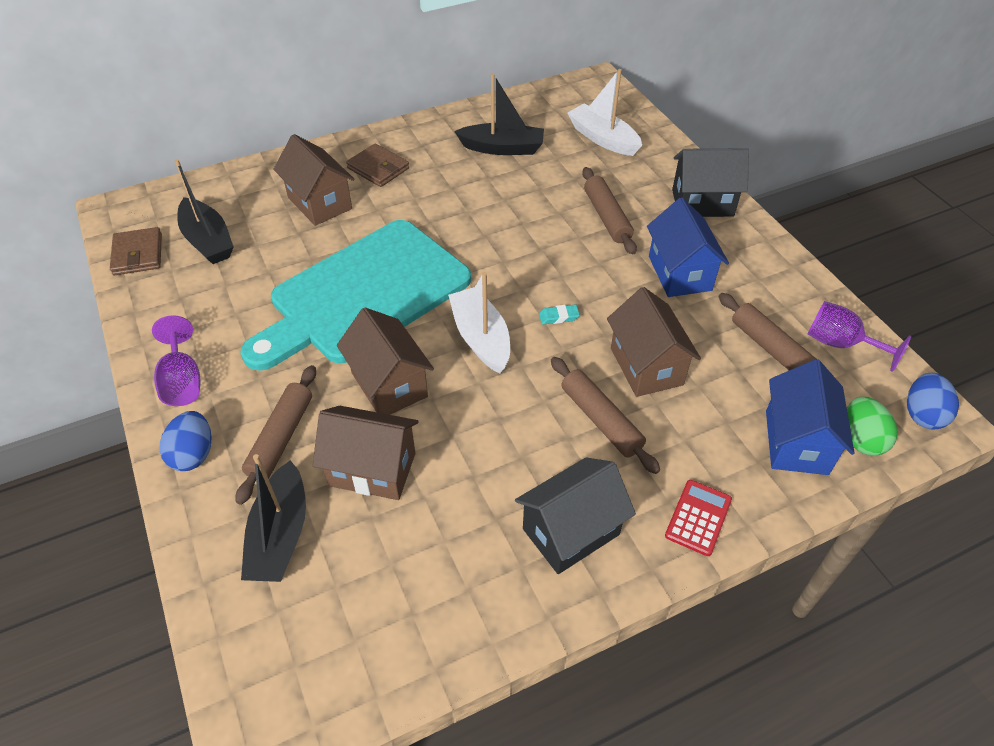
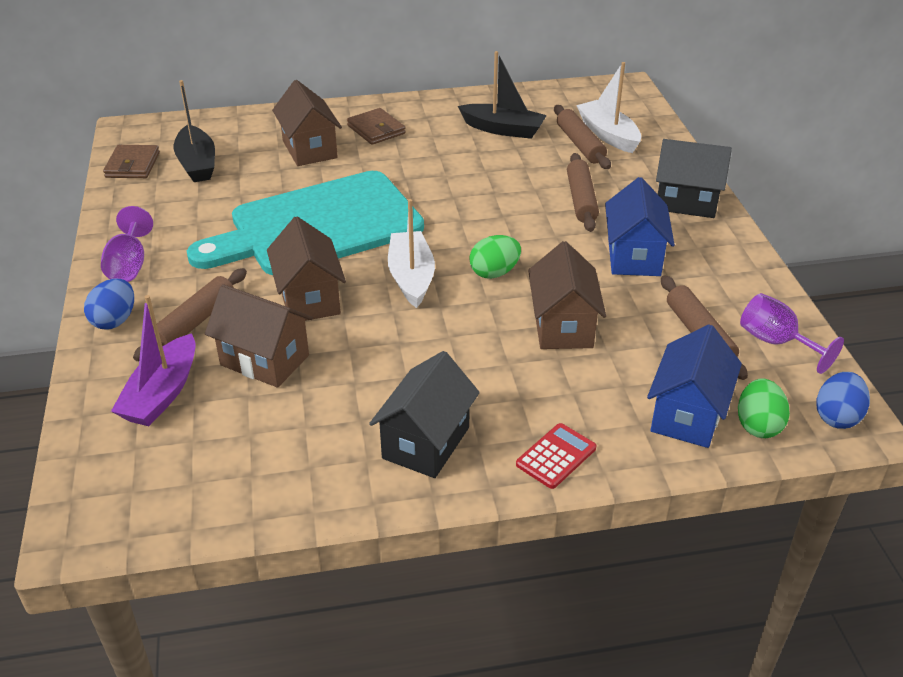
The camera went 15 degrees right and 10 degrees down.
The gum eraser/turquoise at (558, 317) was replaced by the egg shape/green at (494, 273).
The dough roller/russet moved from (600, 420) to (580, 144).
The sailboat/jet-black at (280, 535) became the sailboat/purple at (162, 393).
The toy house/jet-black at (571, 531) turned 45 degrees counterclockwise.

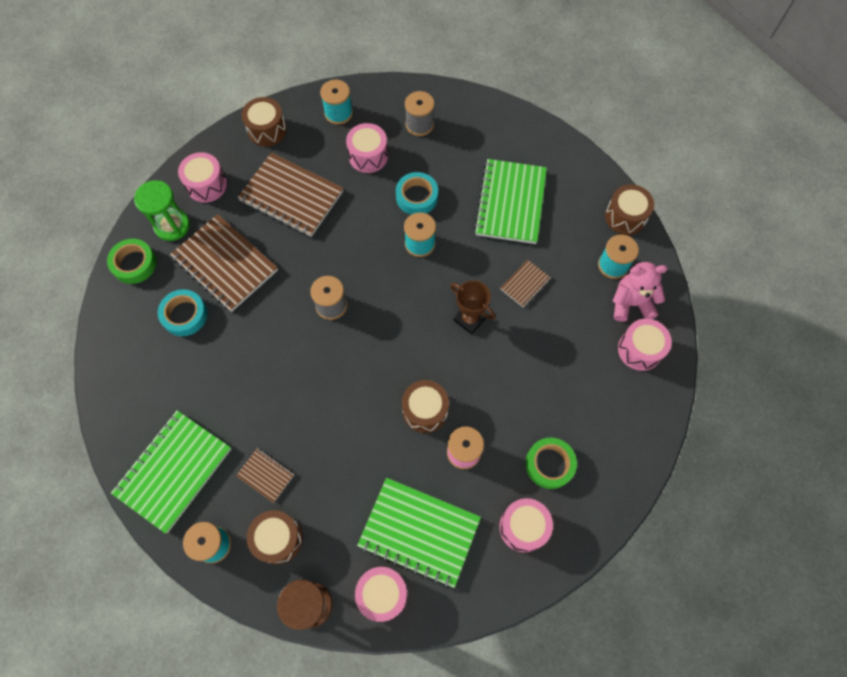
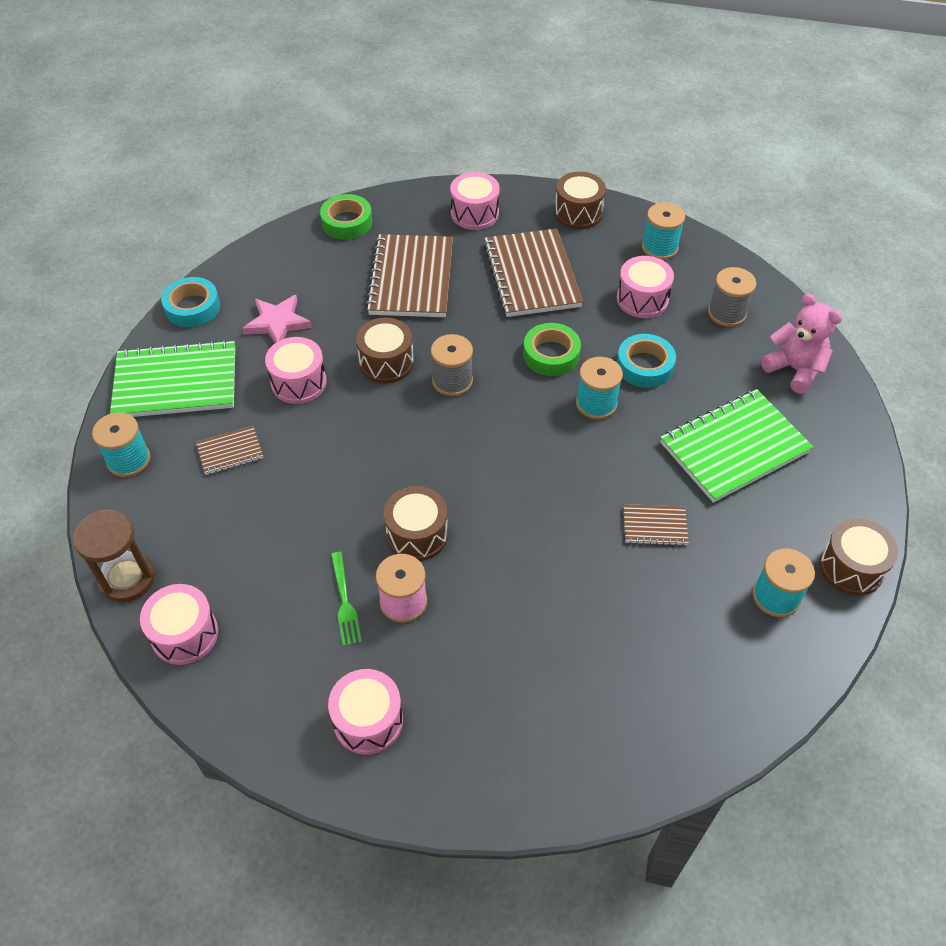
The camera went 50 degrees right and 15 degrees down.
The hourglass/green at (172, 226) disappeared.
The stuffed bear/pink moved from (631, 303) to (794, 369).
The award cup/russet at (469, 319) disappeared.
The sticky tape/turquoise moved from (184, 315) to (192, 307).
The toy drum/pink moved from (639, 350) to (298, 382).
The sticky tape/green moved from (549, 464) to (551, 354).
The notebook/russet at (266, 475) turned 75 degrees clockwise.
The notebook/green at (419, 532) disappeared.
The toy drum/russet moved from (278, 539) to (386, 362).
The star shape/pink at (277, 323) appeared.
The table fork/green at (344, 602) appeared.

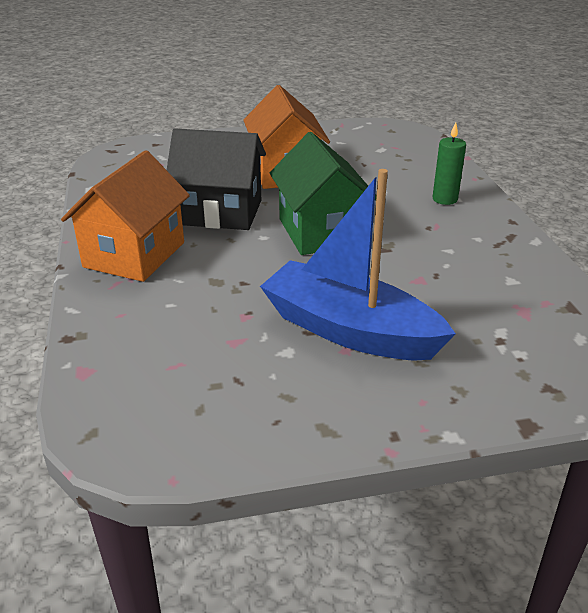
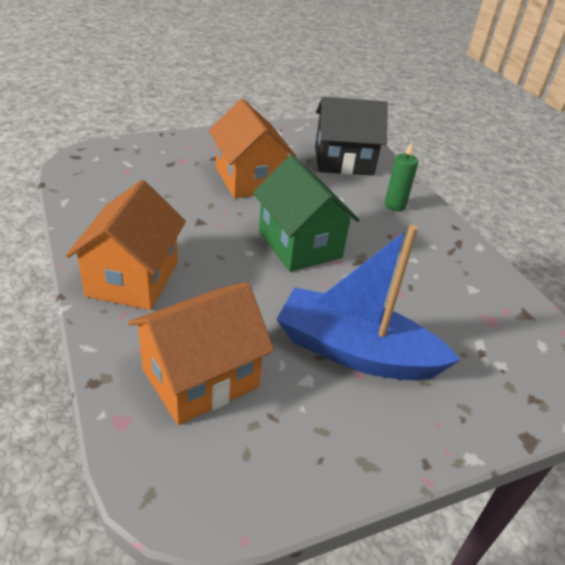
The camera went 15 degrees left and 5 degrees up.
The toy house/jet-black moved from (220, 212) to (343, 161).
The toy house/orange-coloured at (200, 378) appeared.

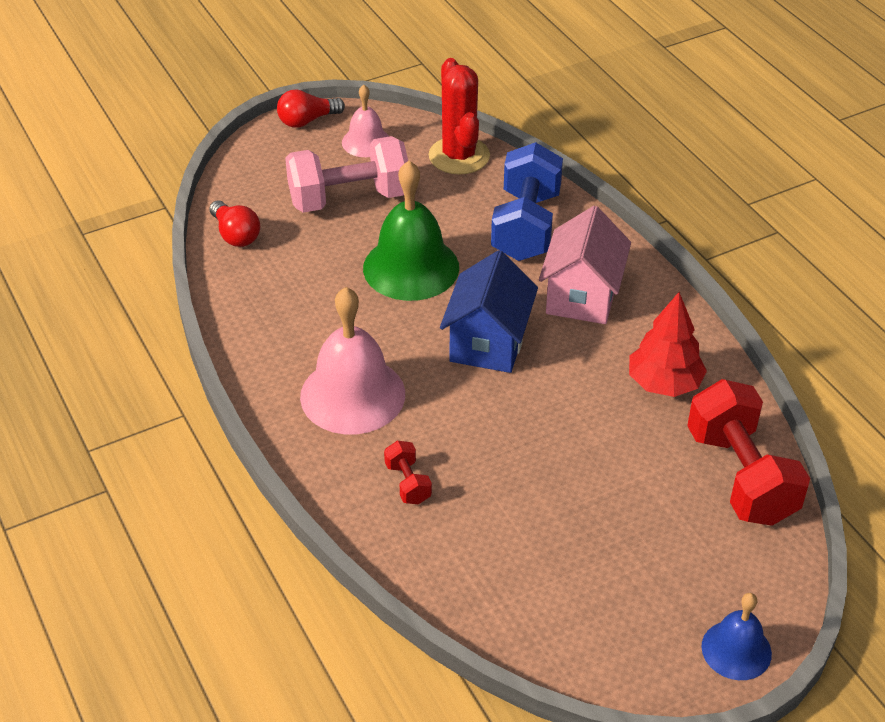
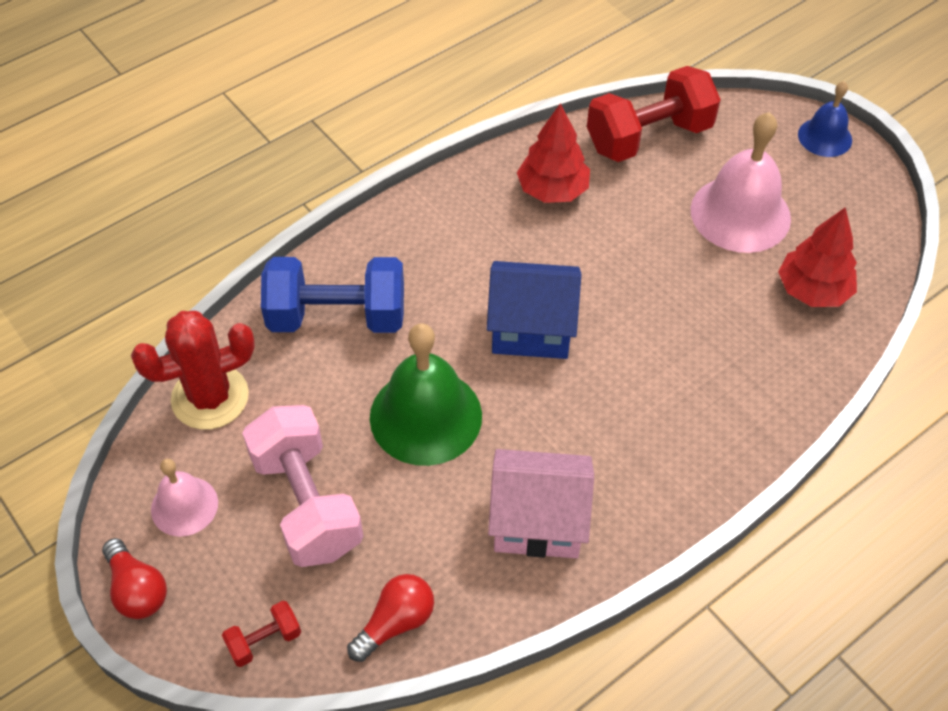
The camera went 100 degrees left and 10 degrees up.
The toy house/pink moved from (582, 296) to (538, 522).
The hand bell/pink moved from (352, 395) to (740, 214).
The hand weight/red moved from (408, 483) to (264, 640).
The toy tree/red at (812, 290) appeared.

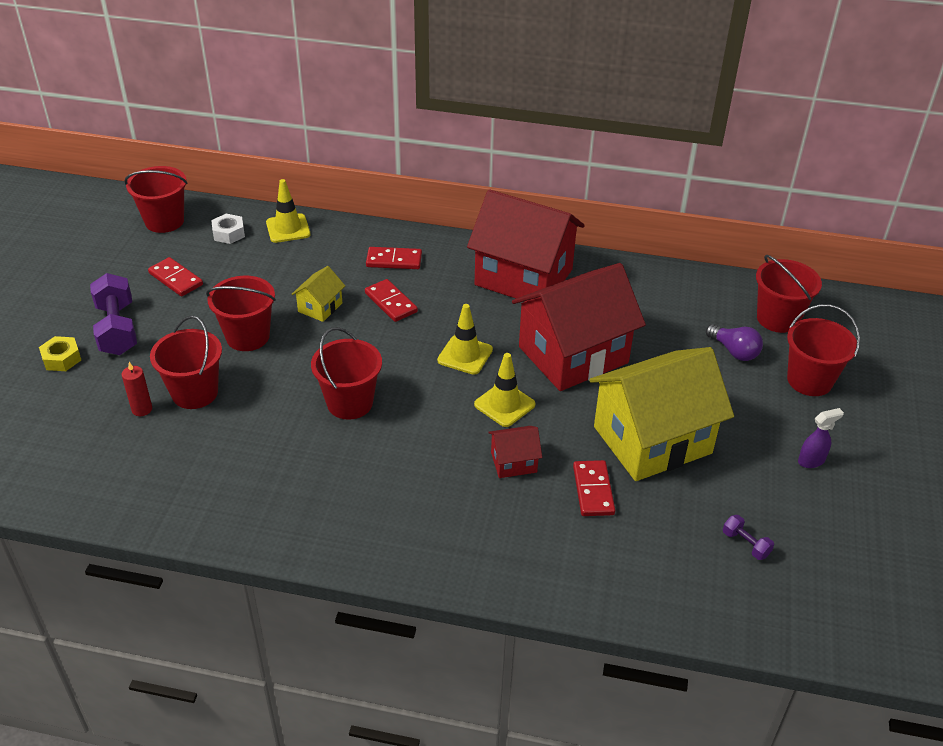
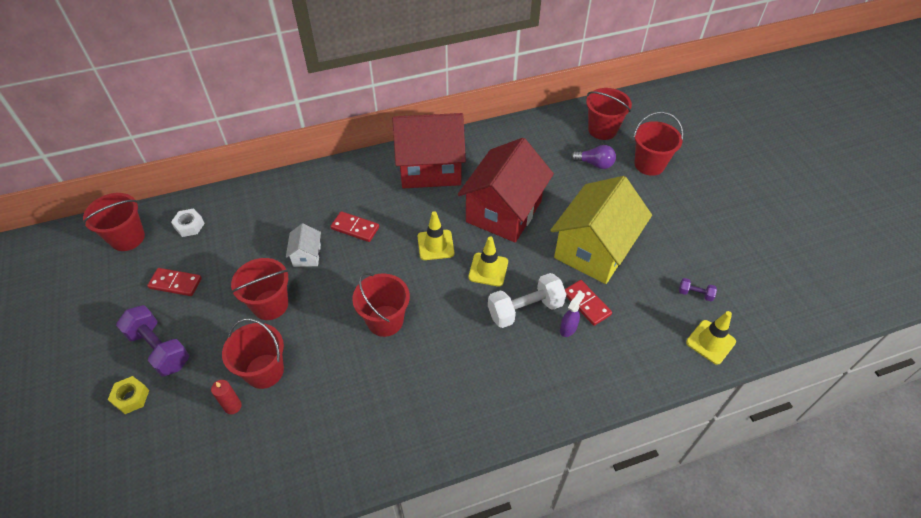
The camera went 30 degrees left and 10 degrees up.
The safety cone/golden moved from (288, 228) to (710, 342).
The domino/red at (394, 260) disappeared.
The toy house/golden at (320, 307) became the toy house/snow-white at (307, 255).
The sprayer/purple moved from (811, 461) to (568, 328).
The toy house/red at (513, 462) was replaced by the hand weight/snow-white at (525, 309).

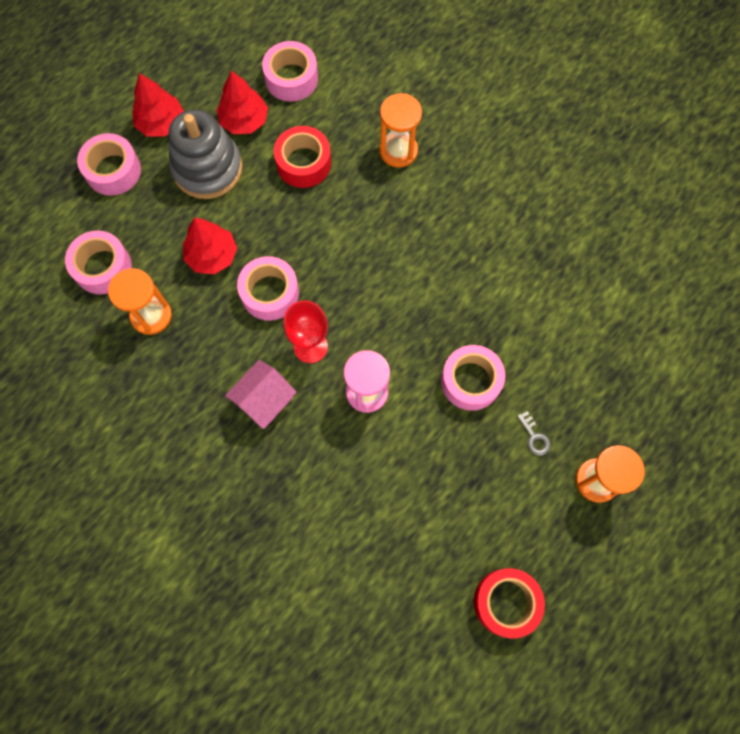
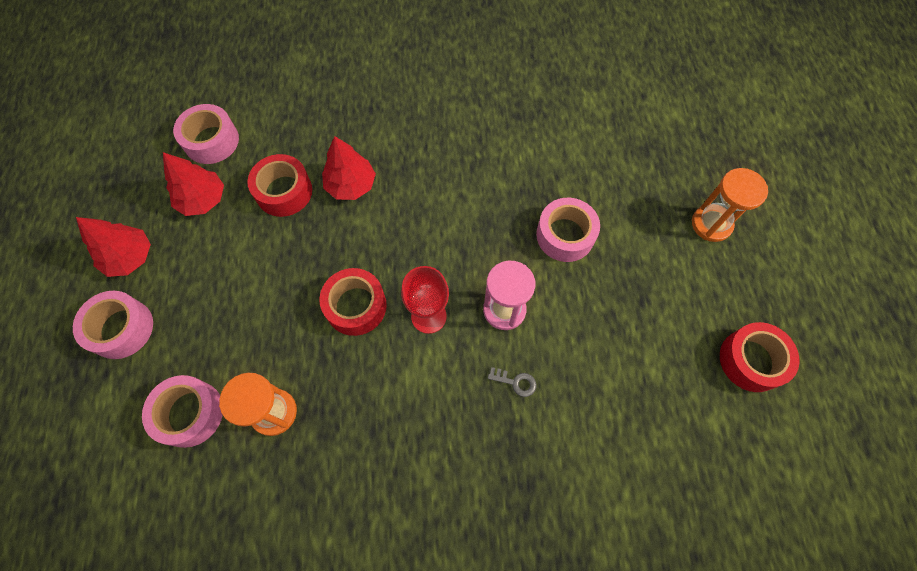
The camera went 45 degrees left and 5 degrees down.
The hourglass/orange-coloured at (398, 151) disappeared.
The stacking toy/ash-grey at (207, 168) disappeared.
The toy tree/red moved from (212, 255) to (351, 185).
The sticky tape/pink at (270, 293) became the sticky tape/red at (356, 306).
The toy house/pink at (264, 400) disappeared.
The door key/ash-grey moved from (534, 437) to (515, 382).

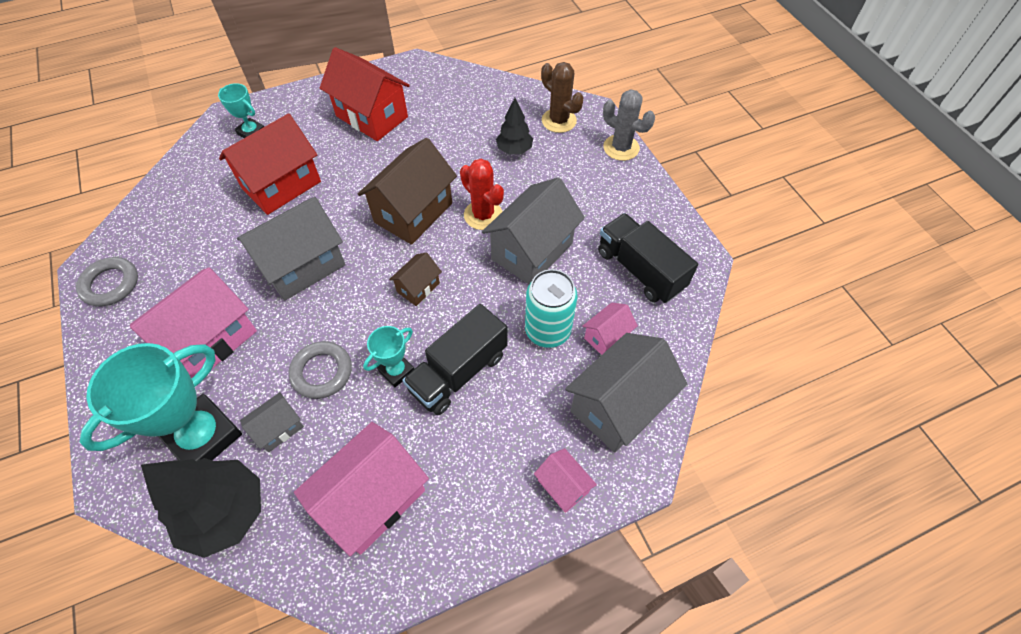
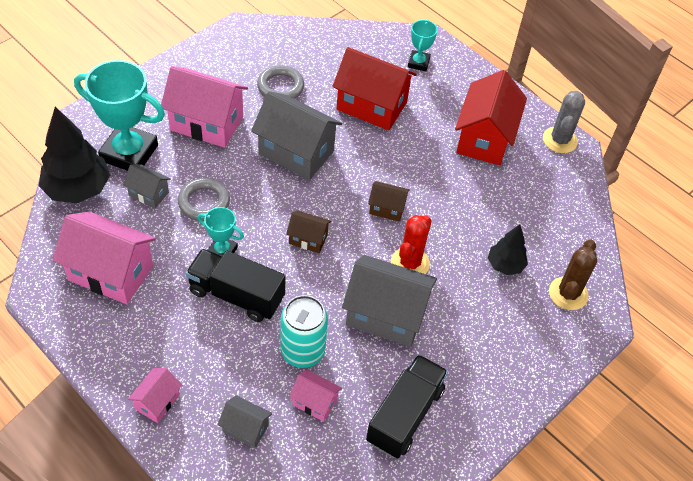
The camera went 65 degrees right and 5 degrees down.
The prickly plant/ash-grey moved from (621, 148) to (559, 140).
The toy house/russet at (413, 212) changed to 0.50 times the size.
The ring/ash-grey moved from (110, 284) to (280, 86).
The toy house/ash-grey at (618, 406) changed to 0.50 times the size.

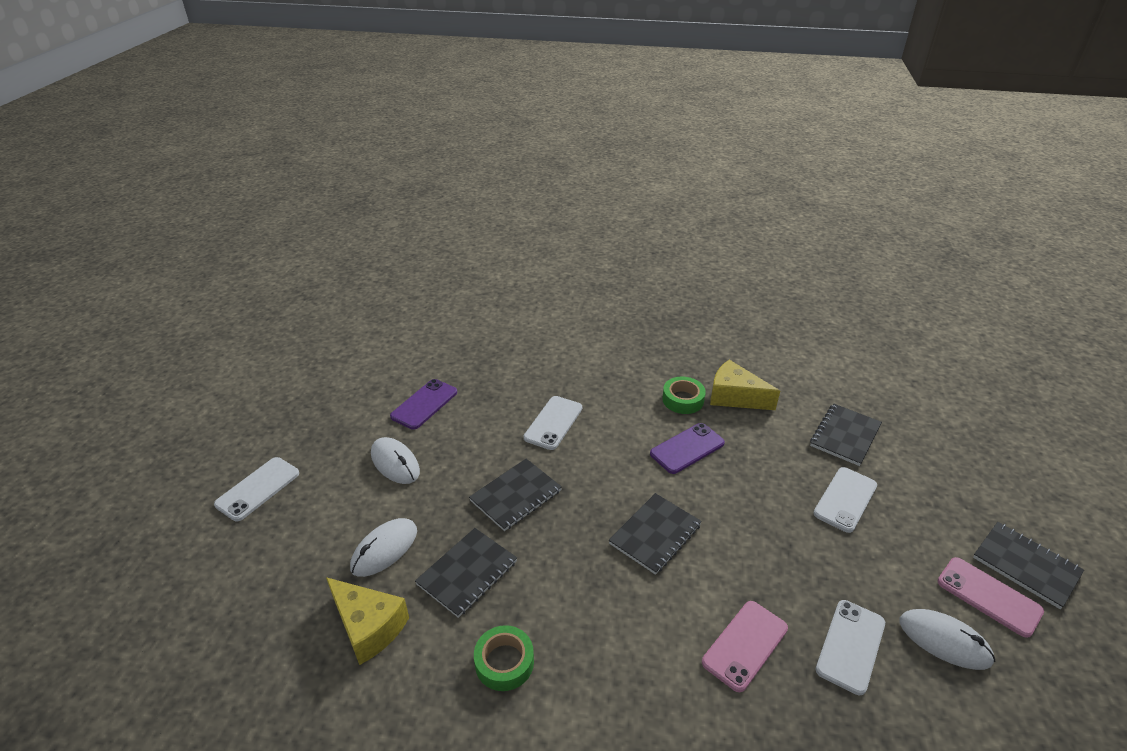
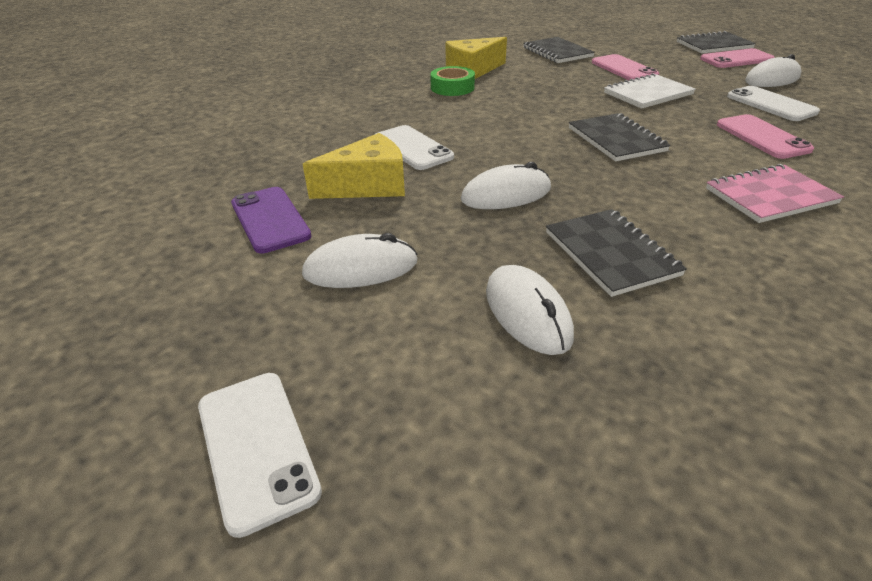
The camera went 60 degrees left and 0 degrees up.
The phone/purple at (687, 448) disappeared.
The notebook/jet-black at (515, 495) was replaced by the mouse/snow-white at (506, 194).
The phone/snow-white at (845, 499) became the phone/pink at (623, 69).
The piece of cheese/golden moved from (368, 627) to (368, 186).
The sticky tape/green at (504, 662) disappeared.
The notebook/snow-white at (648, 94) appeared.
The notebook/pink at (770, 196) appeared.

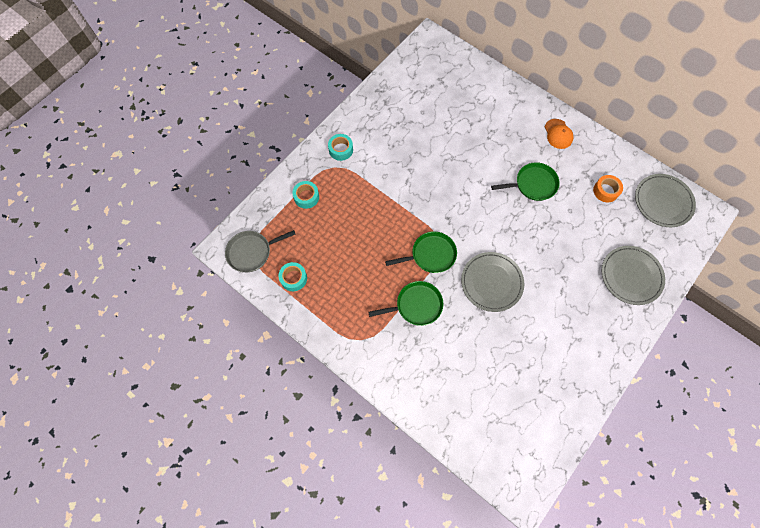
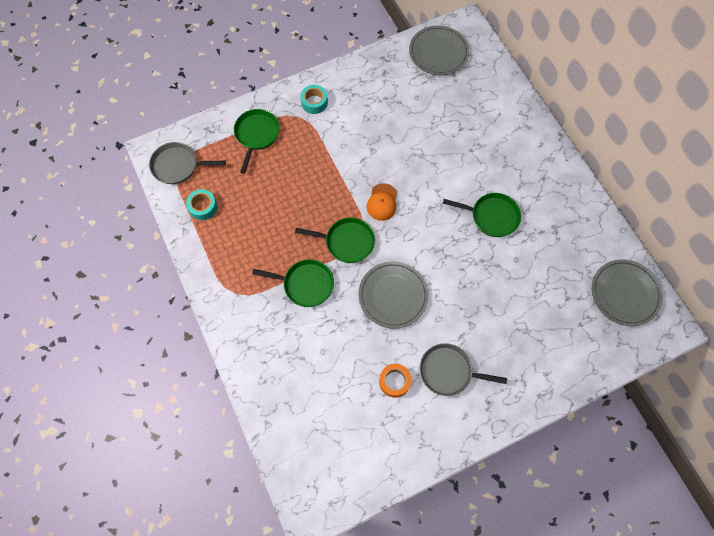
The camera went 25 degrees right and 0 degrees up.
The peaked cap/orange-coloured moved from (558, 134) to (382, 202).
The sticky tape/orange-coloured moved from (605, 191) to (394, 381).
The sticky tape/turquoise at (306, 197) was replaced by the frying pan/green at (256, 135).
The plate/ash-grey moved from (631, 276) to (438, 52).
The frying pan/ash-grey at (448, 371) appeared.

